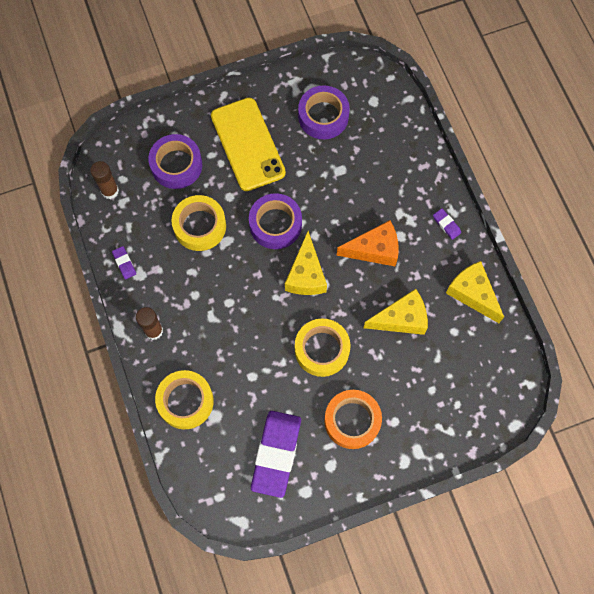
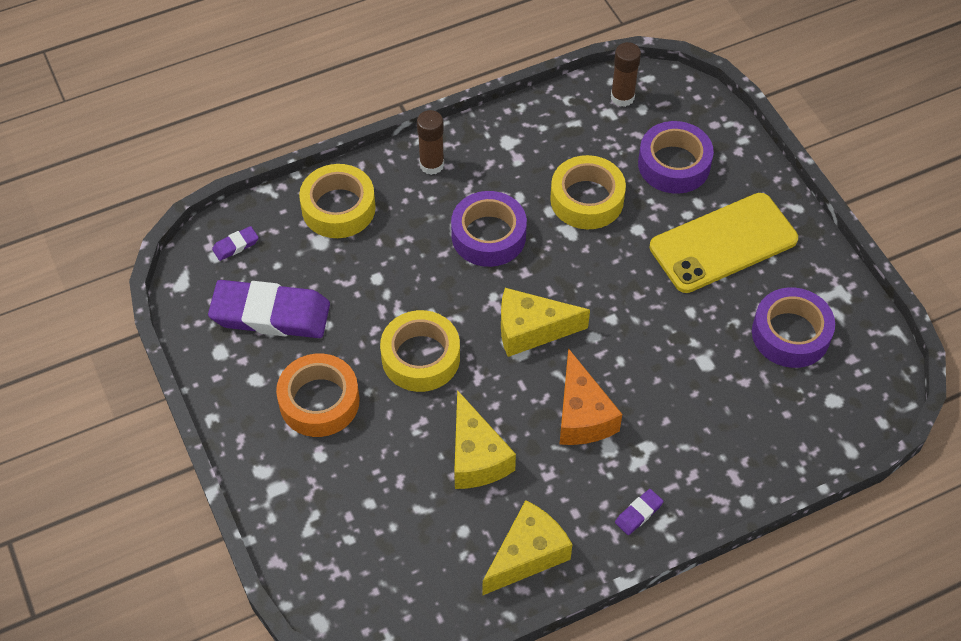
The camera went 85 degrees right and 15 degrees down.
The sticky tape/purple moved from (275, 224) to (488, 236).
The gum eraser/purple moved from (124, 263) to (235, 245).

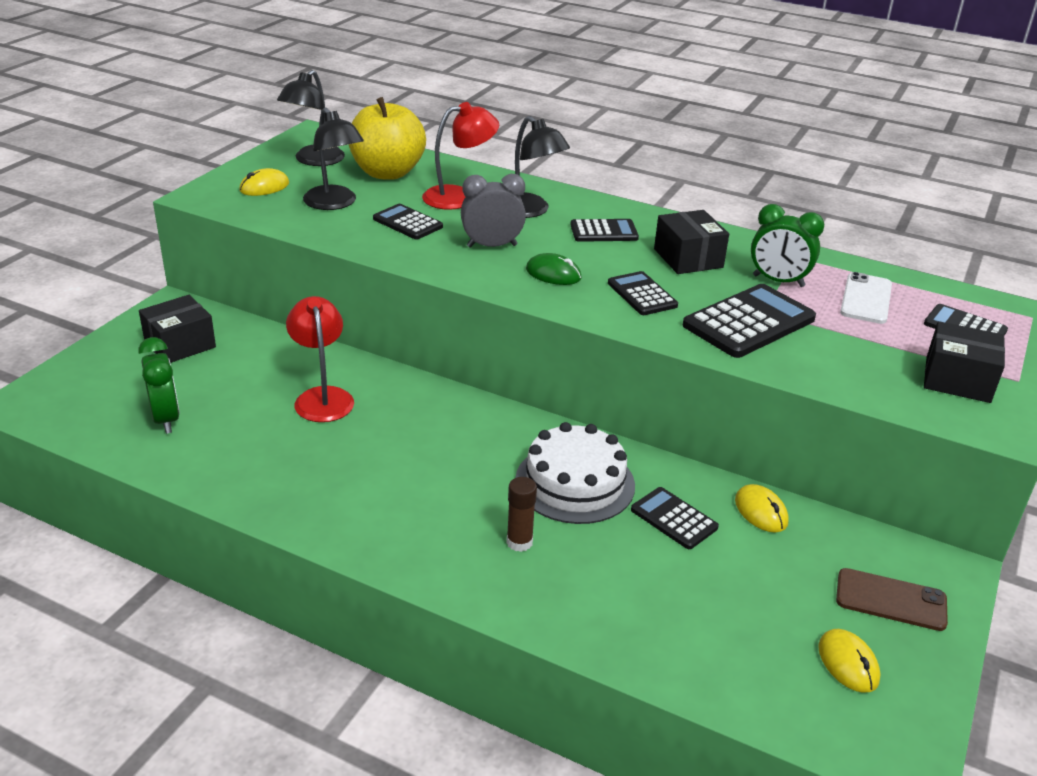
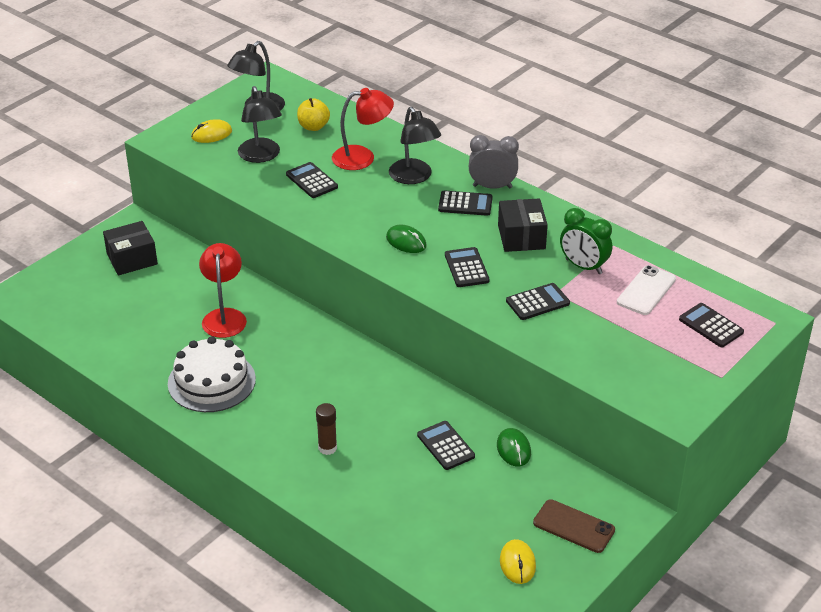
The camera went 15 degrees right and 5 degrees up.
The apple fruit/golden at (387, 173) changed to 0.52 times the size.
The clock/ash-grey moved from (492, 246) to (492, 187).
The adding machine/jet-black at (748, 322) changed to 0.59 times the size.
The package/jet-black at (957, 380) disappeared.
The clock/green at (166, 419) disappeared.
The gateau/snow-white moved from (575, 483) to (211, 381).
The mouse/golden at (761, 511) became the mouse/green at (513, 449).

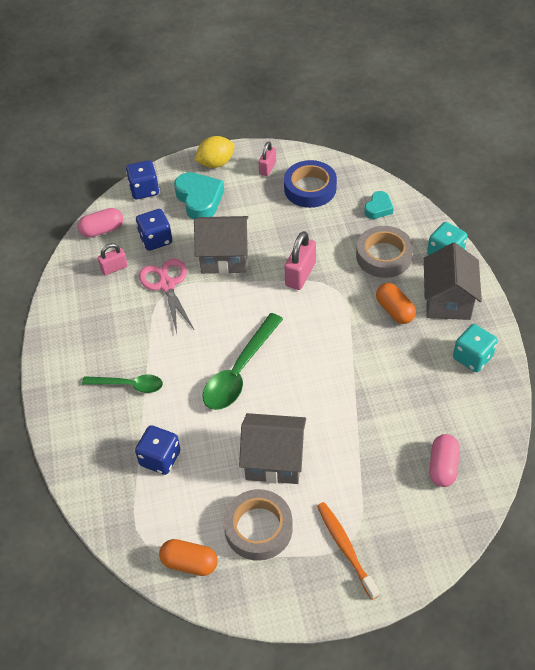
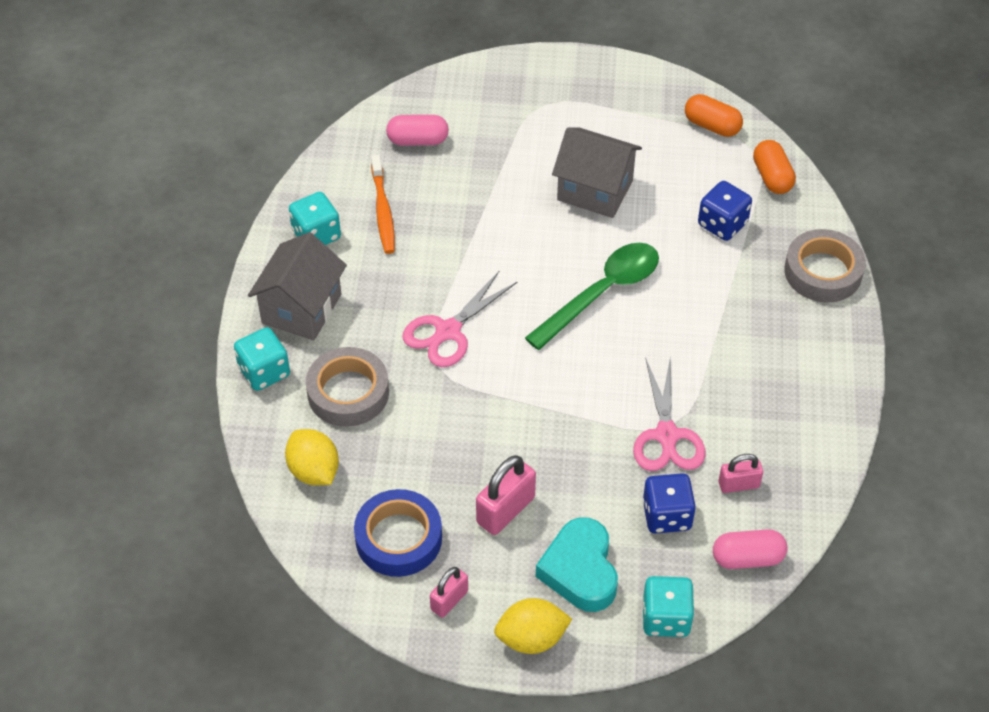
The camera went 165 degrees left and 0 degrees up.
The game die/cobalt at (144, 190) became the game die/turquoise at (665, 618).
The heart/turquoise at (378, 208) was replaced by the lemon/golden at (314, 471).
The toy house/ash-grey at (224, 257) disappeared.
The lock/pink moved from (300, 274) to (505, 510).
The pill shape/orange-coloured moved from (394, 310) to (772, 177).
The teaspoon/green at (129, 385) disappeared.
The pill shape/pink at (442, 466) turned 60 degrees clockwise.
The sticky tape/ash-grey moved from (258, 528) to (823, 272).
The toothbrush/orange-coloured moved from (345, 548) to (383, 211).
The shears/pink at (448, 331) appeared.

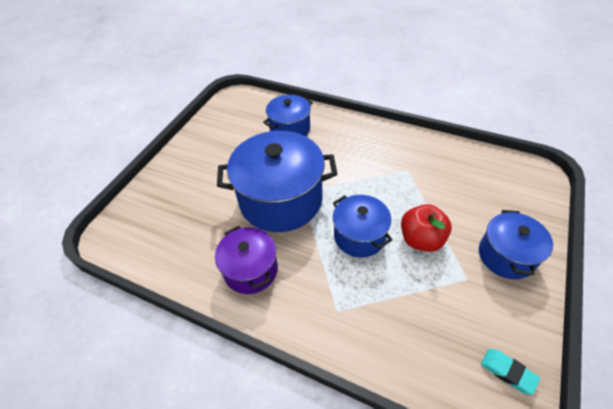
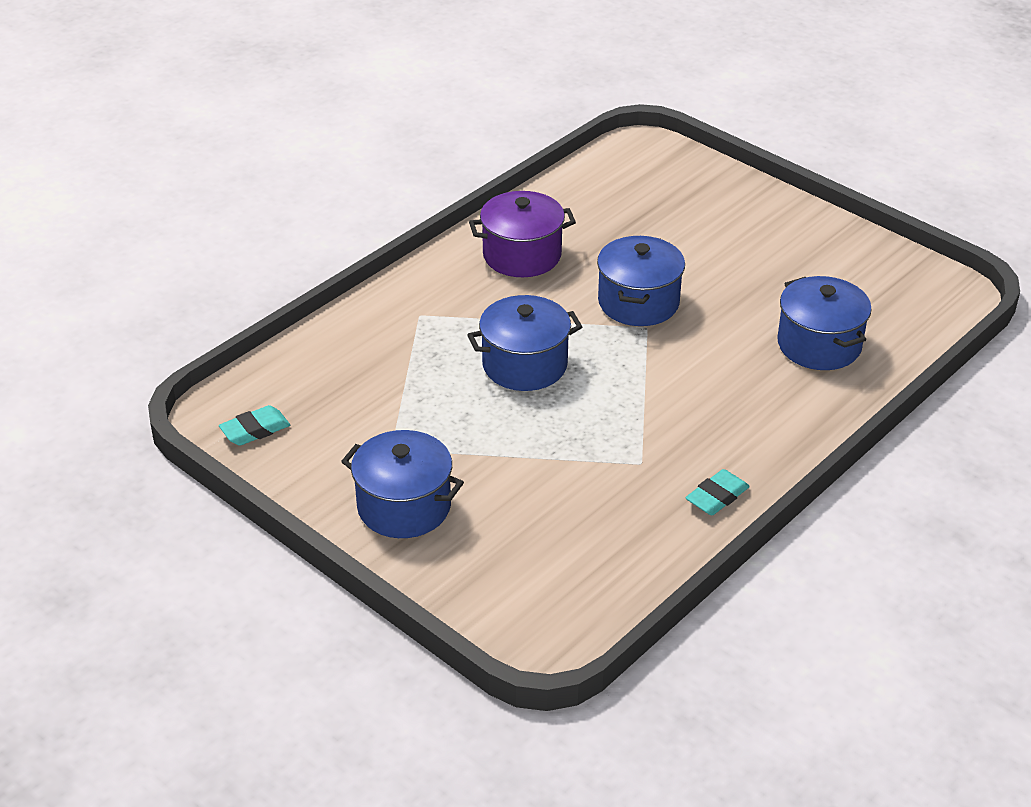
The camera went 105 degrees right and 10 degrees down.
The pot/cobalt at (281, 199) changed to 0.57 times the size.
The apple fruit/red at (421, 239) disappeared.
The gum eraser/turquoise at (717, 497) appeared.

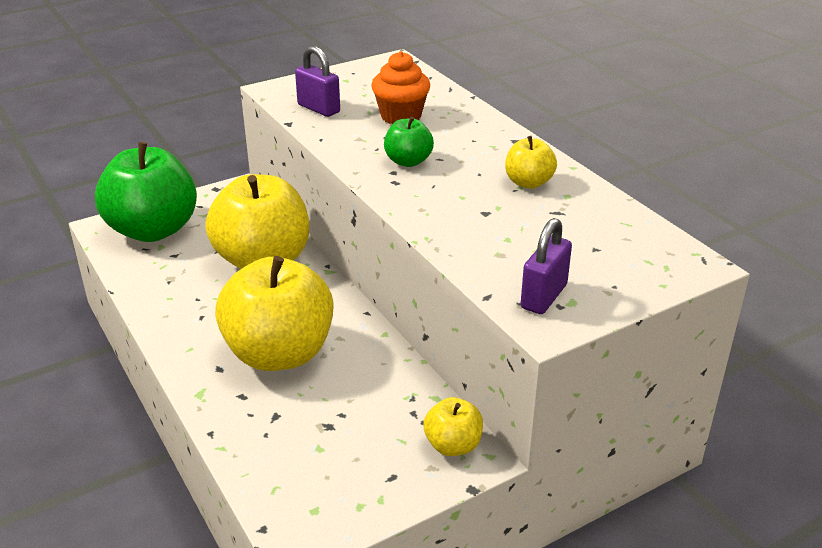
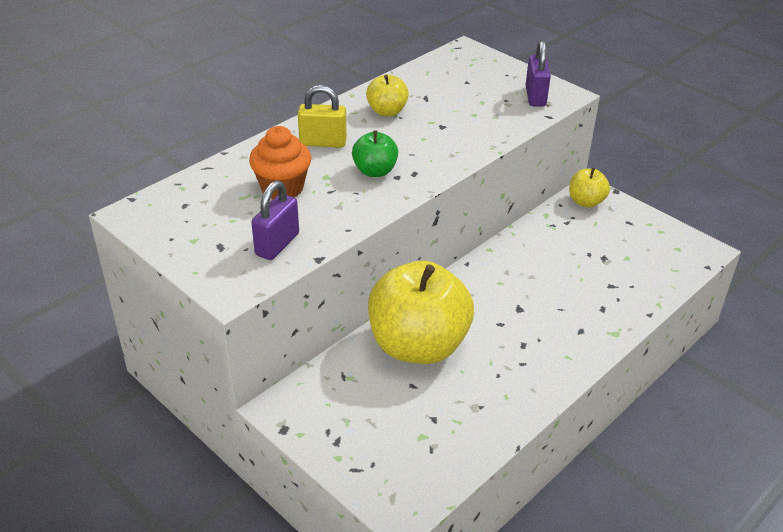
The camera went 105 degrees left and 5 degrees up.
The apple fruit/green at (153, 230) disappeared.
The lock/purple at (544, 296) turned 75 degrees clockwise.
The apple fruit/golden at (279, 353) disappeared.
The lock/golden at (323, 142) appeared.

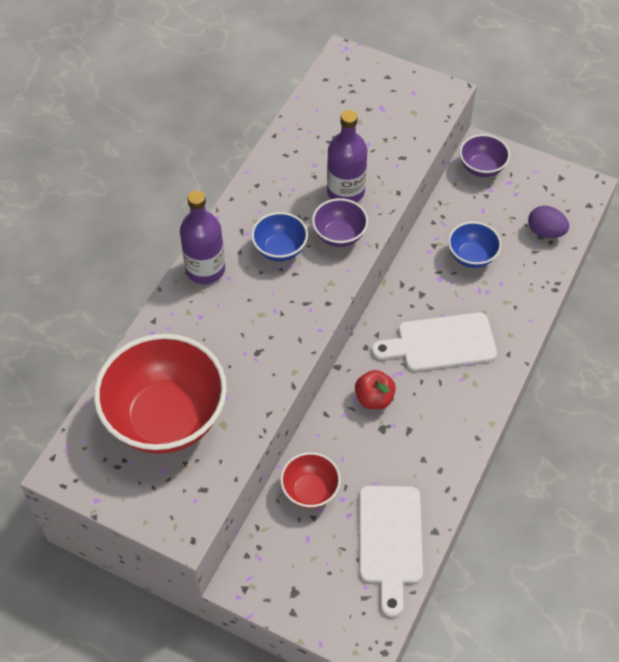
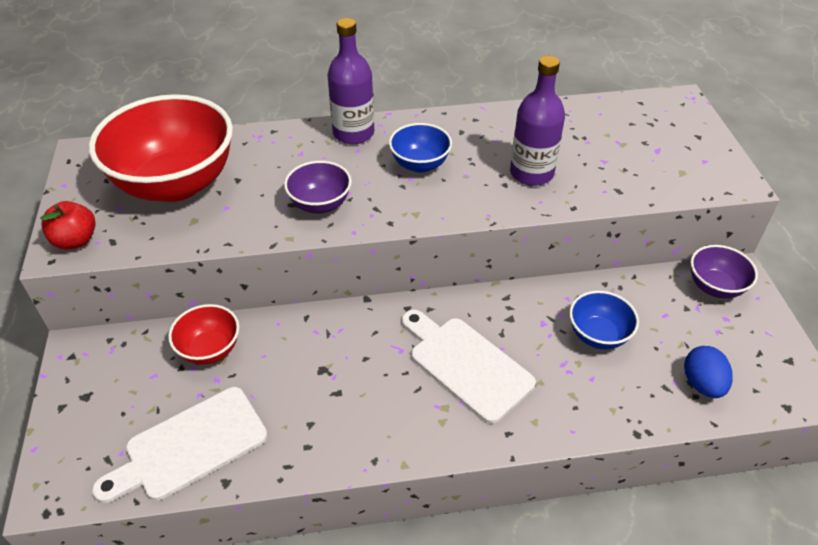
The camera went 55 degrees right and 10 degrees down.
The bowl/purple moved from (339, 235) to (320, 204).
The egg shape/purple at (545, 232) became the egg shape/cobalt at (702, 384).
The apple fruit/red moved from (374, 398) to (75, 240).

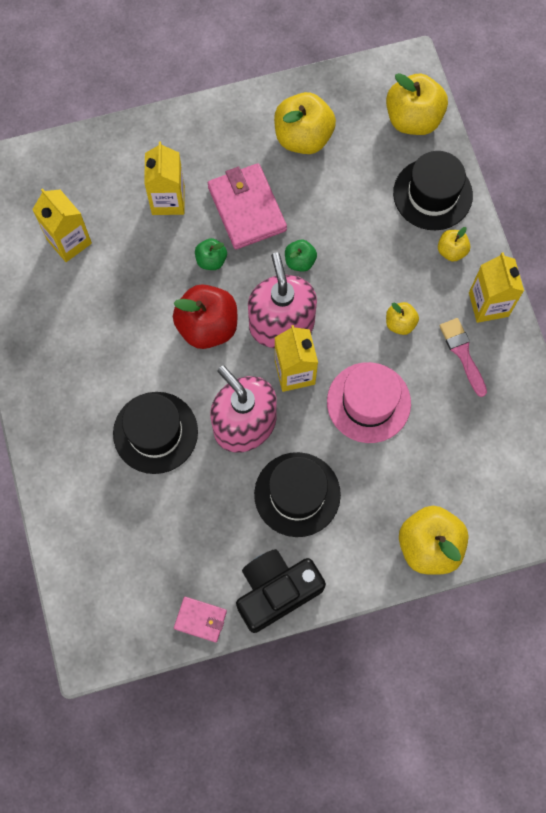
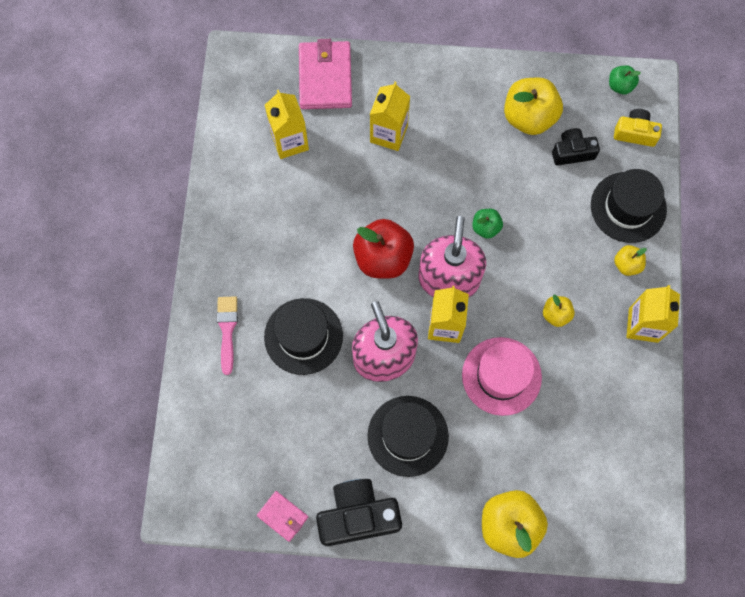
The camera went 20 degrees right and 0 degrees up.
The apple fruit/golden at (413, 119) was replaced by the camera/golden at (635, 133).
The card wallet/pink moved from (247, 209) to (325, 78).
The apple fruit/green moved from (211, 260) to (620, 86).
The brush/pink moved from (462, 353) to (227, 330).
The camera/jet-black at (572, 152) appeared.

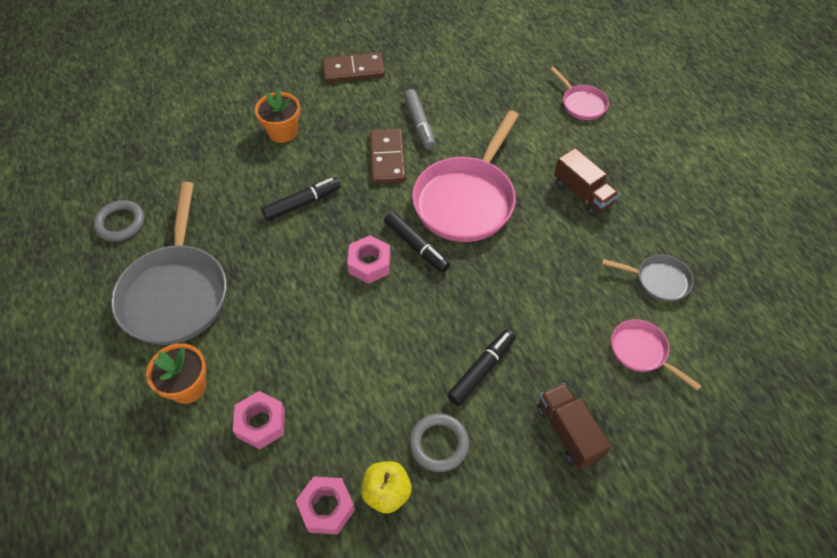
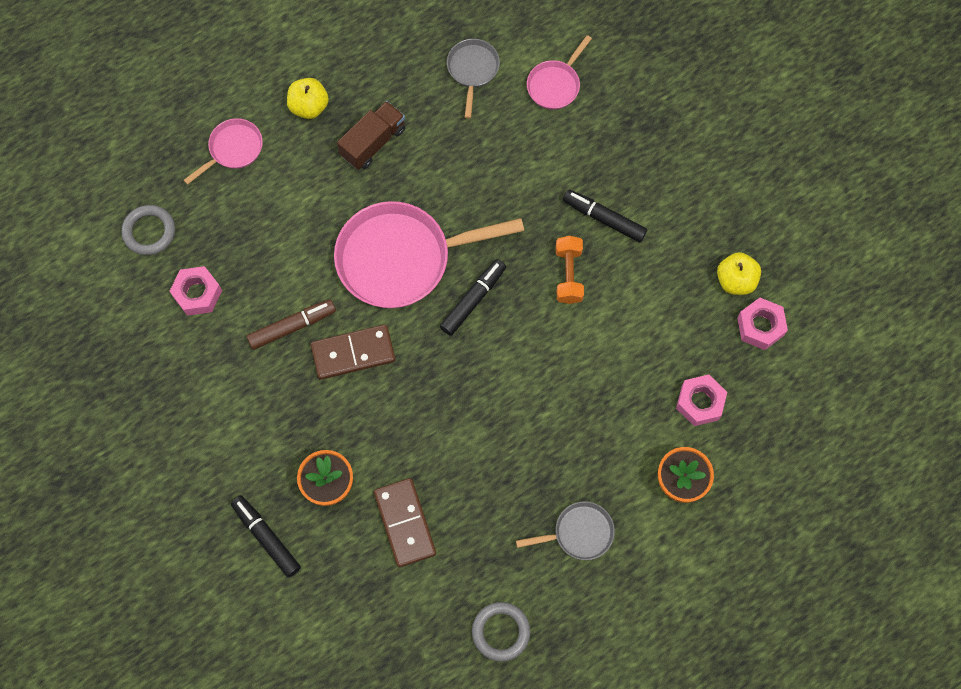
The camera went 100 degrees left and 15 degrees up.
The domino/russet moved from (353, 70) to (405, 523).
The marker pen/ash-grey at (419, 124) became the marker pen/russet at (292, 326).
The frying pan/pink at (466, 200) turned 150 degrees clockwise.
The marker pen/jet-black moved from (302, 203) to (266, 537).
The frying pan/ash-grey at (176, 293) changed to 0.49 times the size.
The nut/pink moved from (369, 264) to (197, 294).
The truck/russet at (568, 432) disappeared.
The ring/ash-grey moved from (439, 444) to (149, 232).
The apple fruit/golden at (309, 106) appeared.
The hand weight/orange-coloured at (568, 275) appeared.

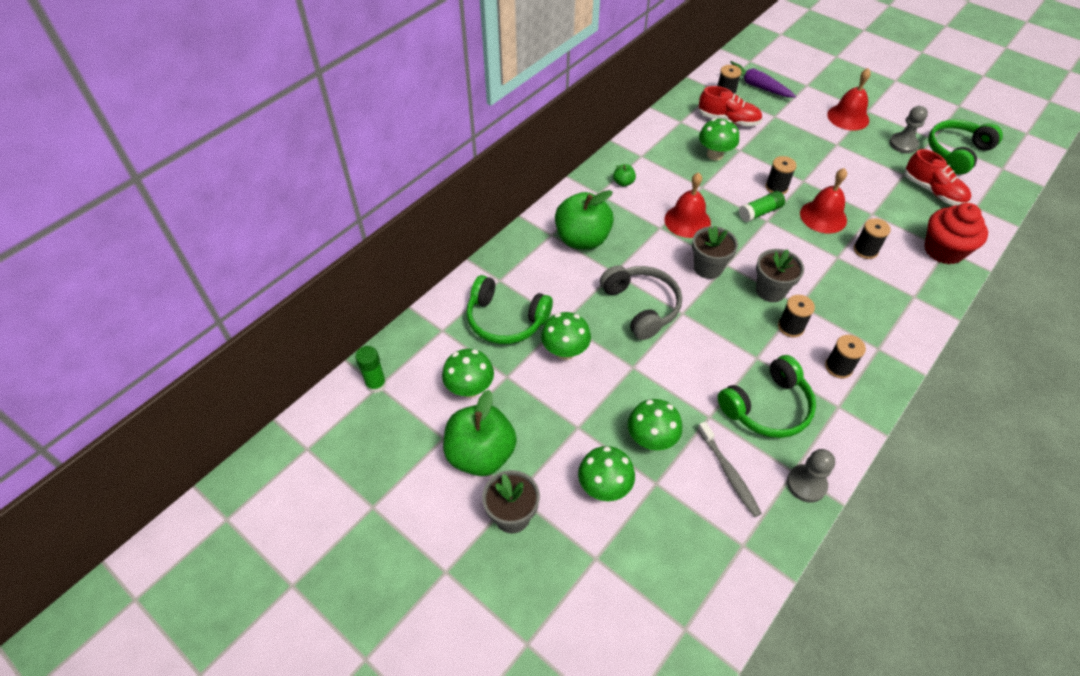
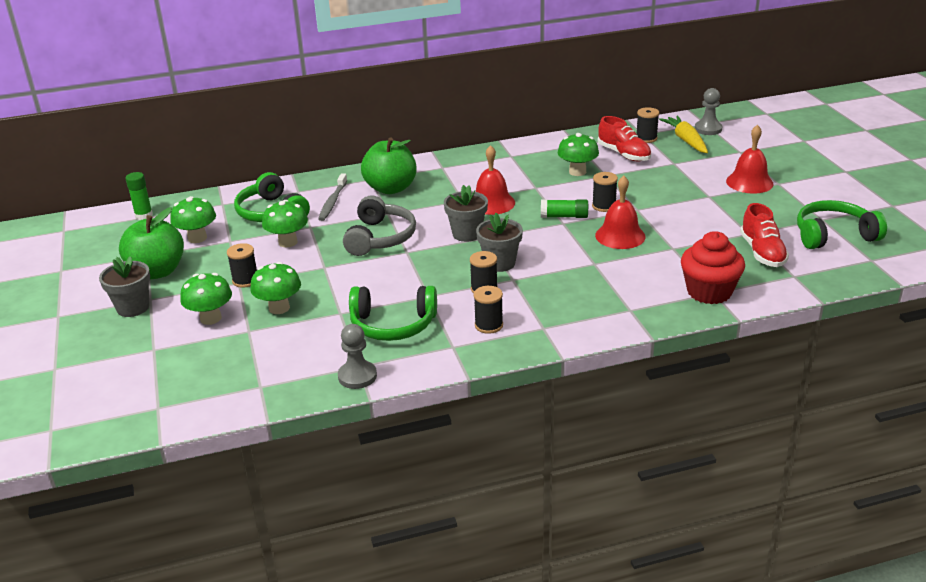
The camera went 35 degrees right and 20 degrees down.
The carrot/purple at (756, 86) became the carrot/golden at (685, 140).
The pawn/ash-grey moved from (903, 144) to (708, 129).
The apple fruit/green at (623, 182) disappeared.
The spool/jet-black moved from (865, 250) to (245, 280).
The toothbrush/ash-grey moved from (729, 473) to (332, 202).

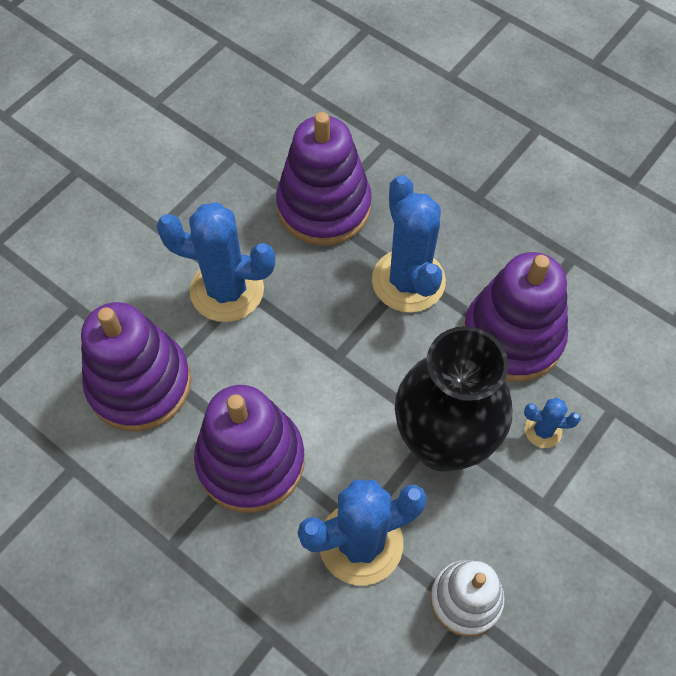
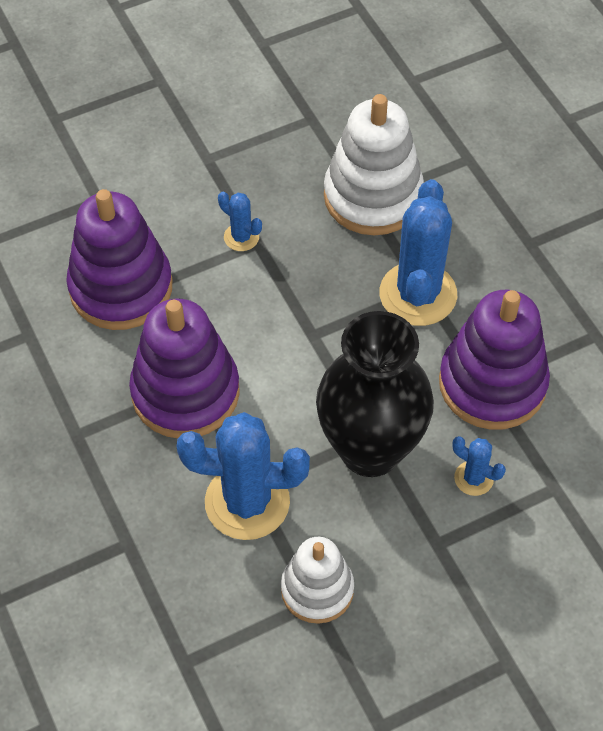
The camera went 25 degrees right and 5 degrees down.
The stacking toy/purple at (324, 207) became the stacking toy/snow-white at (373, 196).
The prickly plant/cobalt at (227, 290) changed to 0.47 times the size.

